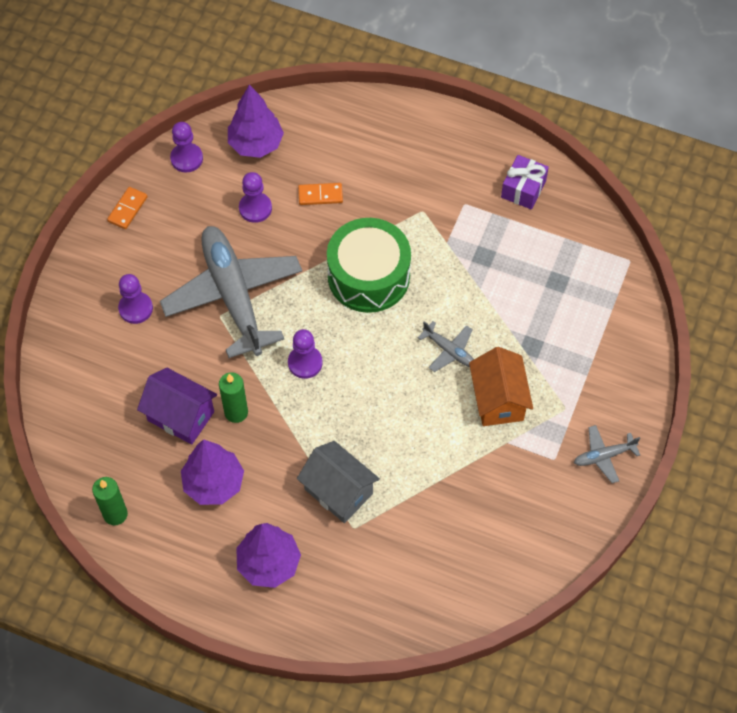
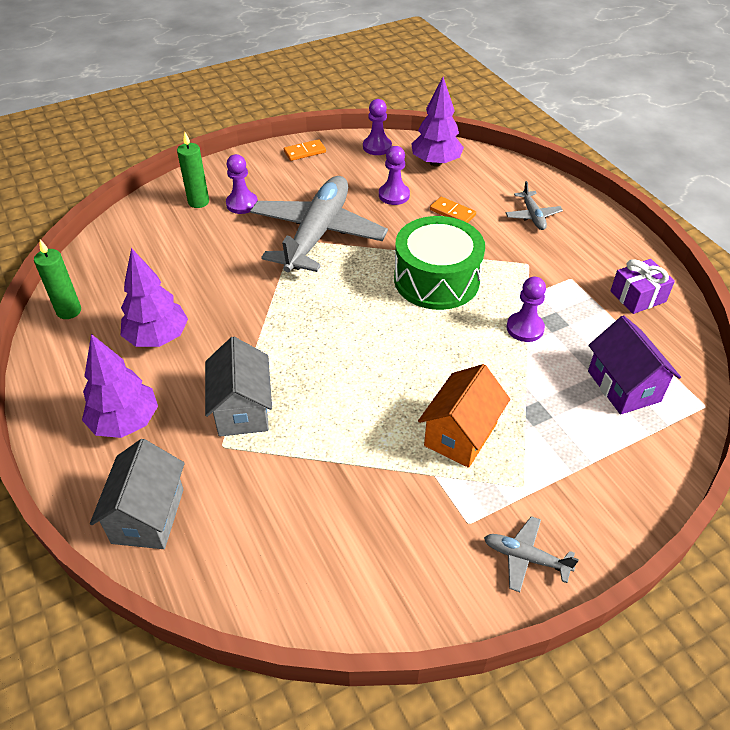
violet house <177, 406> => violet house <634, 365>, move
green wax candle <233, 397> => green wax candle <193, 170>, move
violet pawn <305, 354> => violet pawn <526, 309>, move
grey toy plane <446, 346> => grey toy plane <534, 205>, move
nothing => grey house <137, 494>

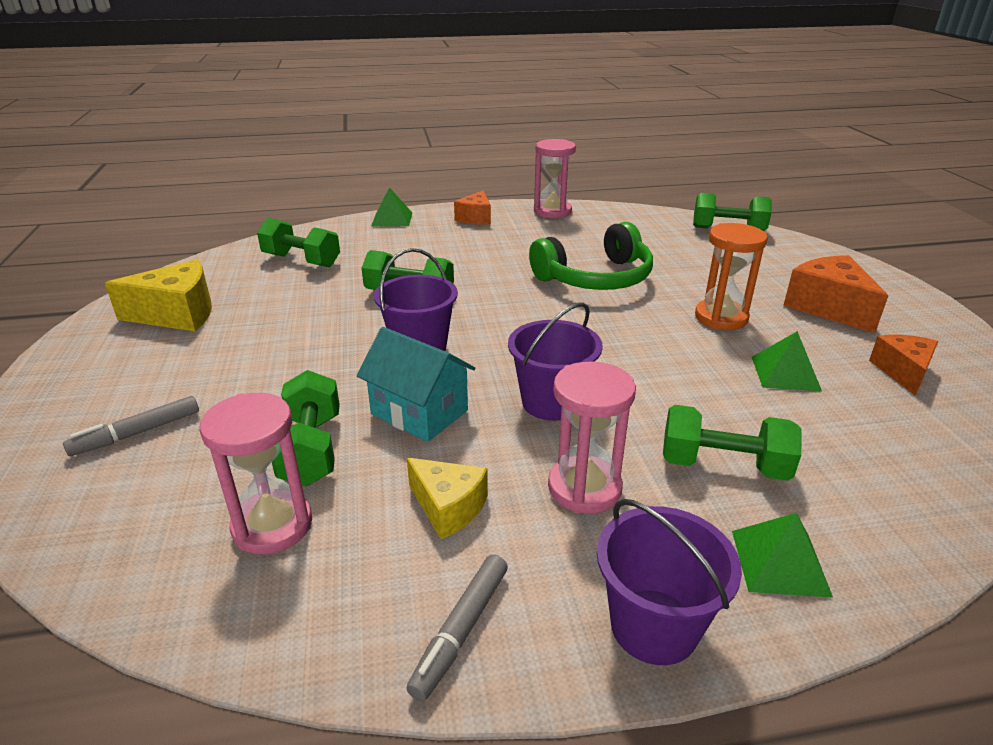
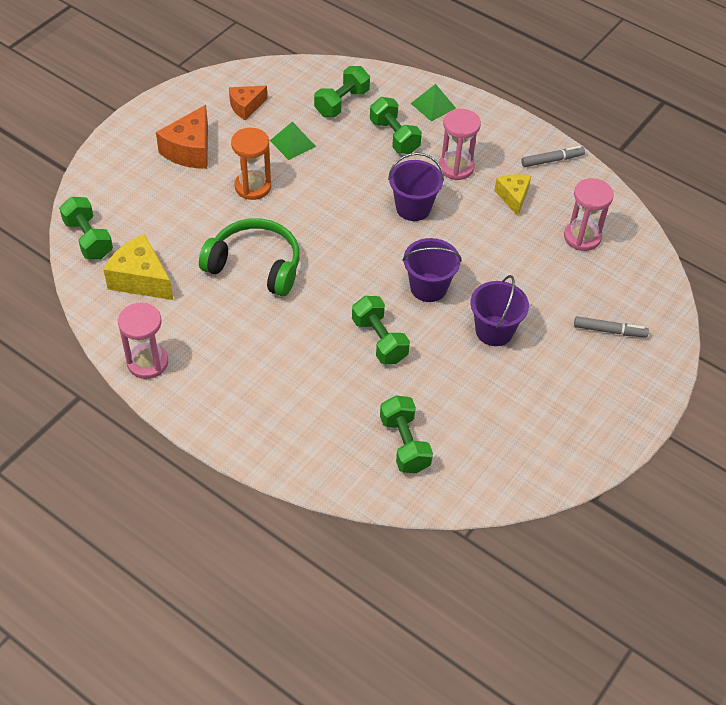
yellow piece of cheese <158, 295> => yellow piece of cheese <138, 267>, move
green dumbbell <306, 428> => green dumbbell <342, 91>, move
teal house <416, 384> => nothing
green pyramid shape <391, 206> => nothing
orange-coloured piece of cheese <472, 207> => nothing
violet sand bucket <669, 582> => violet sand bucket <499, 310>, move

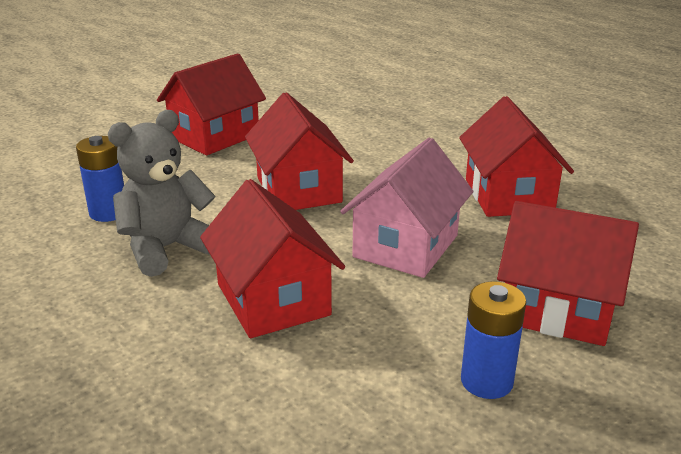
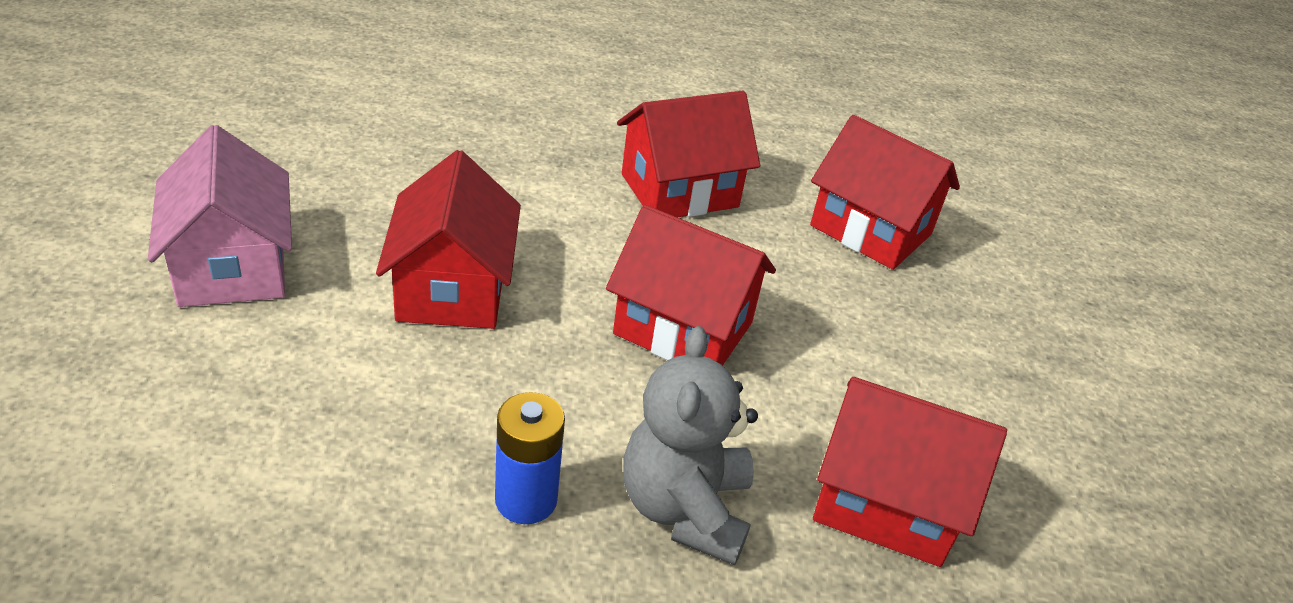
pink house <407, 208> => pink house <220, 216>, move
cobalt battery <493, 340> => nothing
scarlet house <568, 273> => scarlet house <688, 154>, move

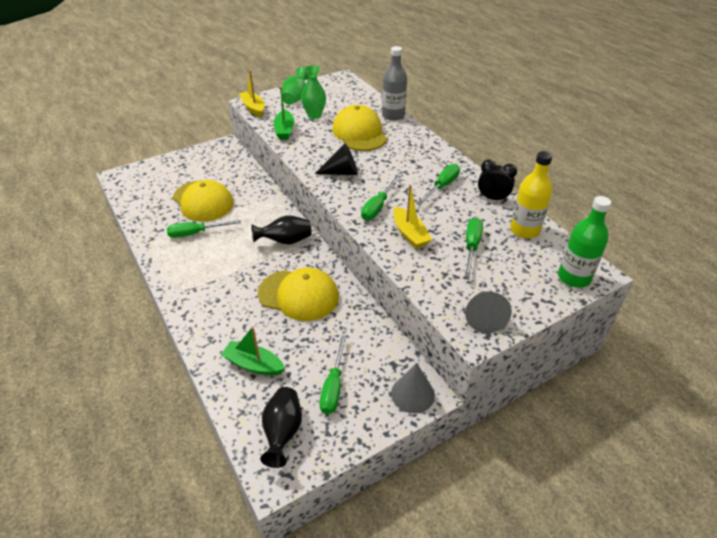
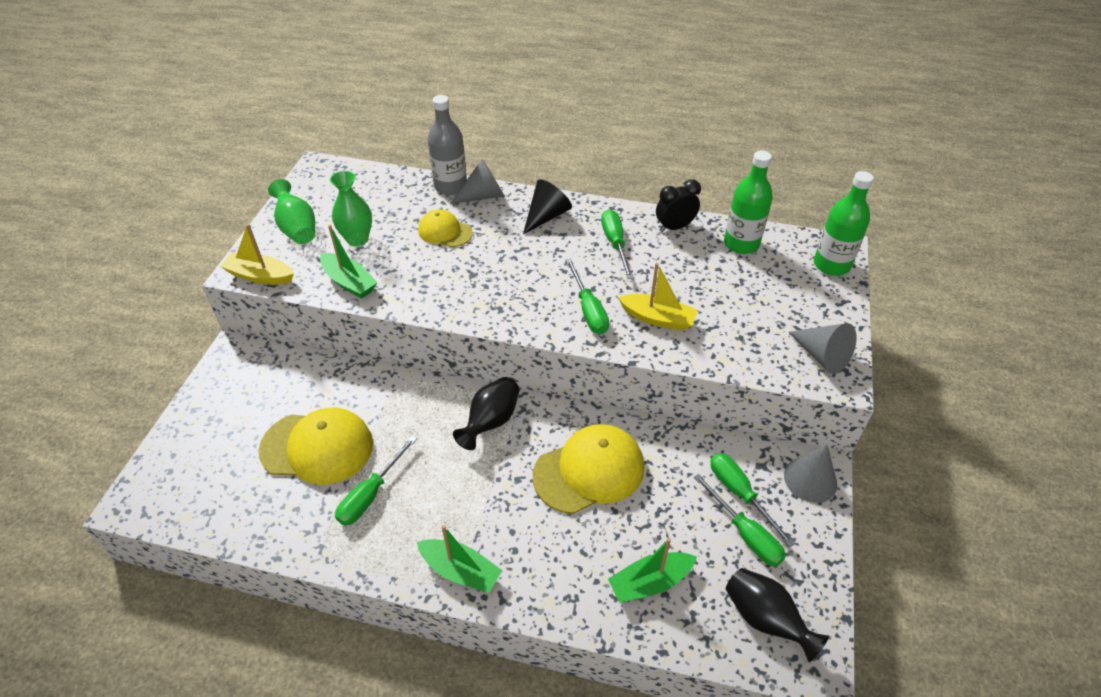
ebony cone shape <336, 159> => ebony cone shape <547, 207>, move
yellow baseball cap <359, 128> => yellow baseball cap <445, 228>, x0.57
green screwdriver <474, 247> => green screwdriver <752, 500>, move
yellow bottle <531, 195> => green bottle <748, 202>
nothing => green boat <459, 559>
nothing => grey cone shape <477, 181>

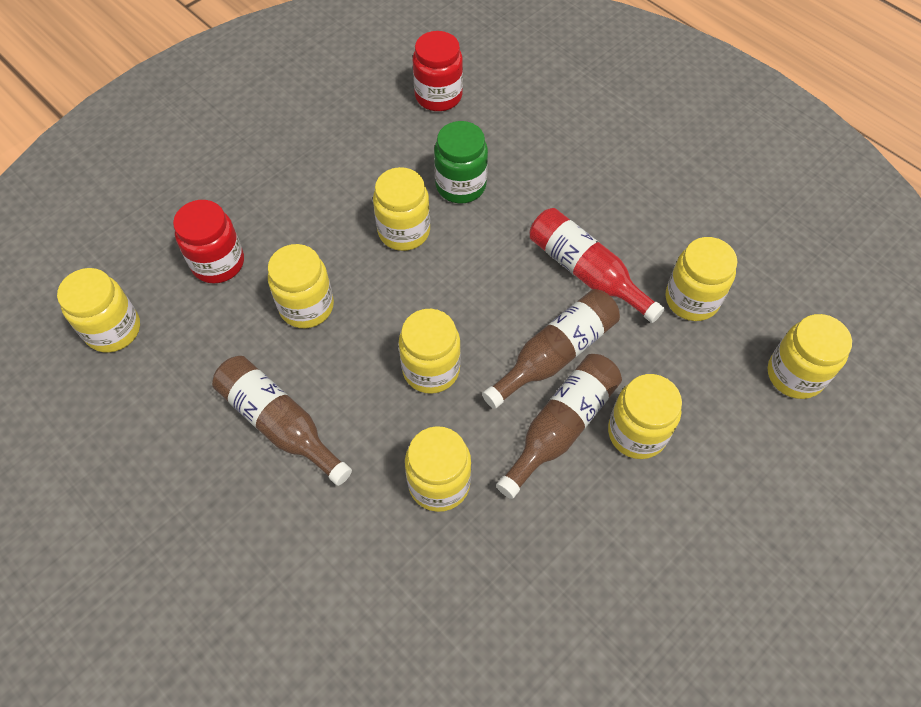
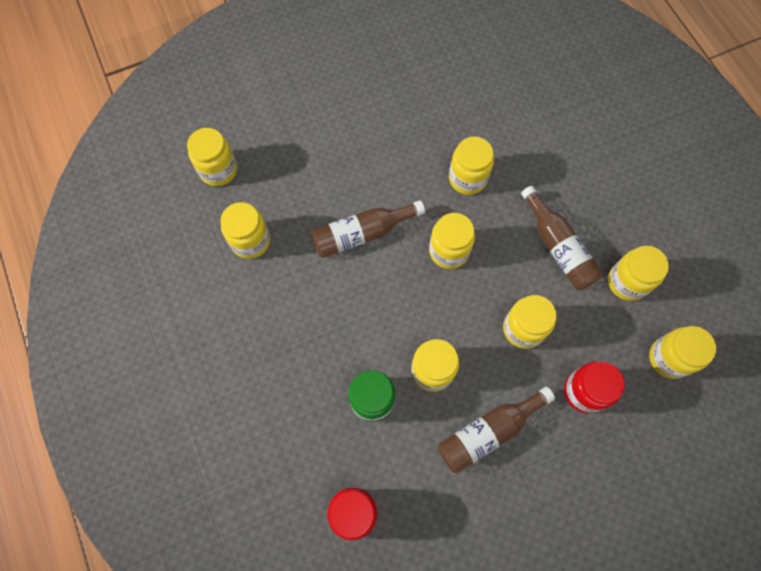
russet bottle <559, 426> => russet bottle <496, 430>, move
scarlet bottle <597, 265> => nothing
yellow jam jar <645, 416> => yellow jam jar <638, 273>, move

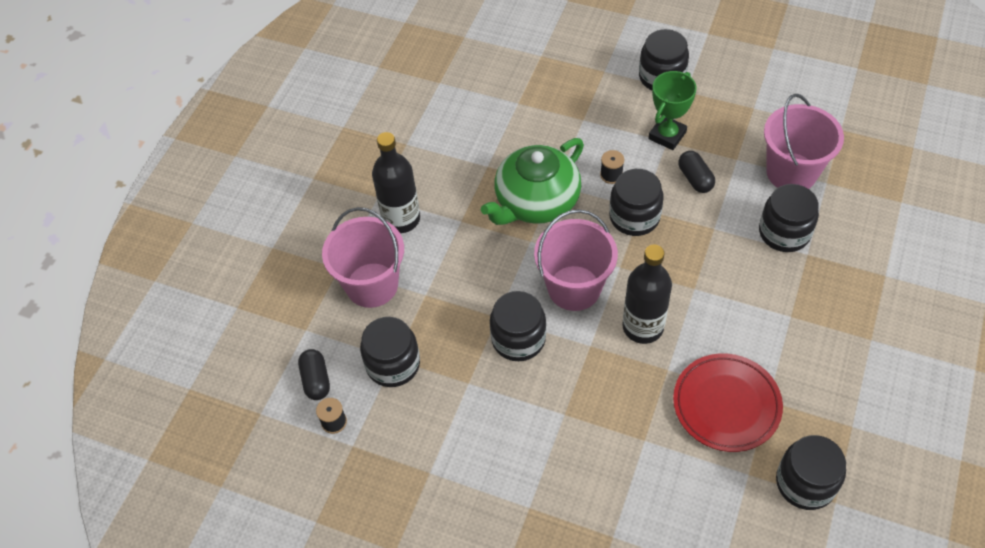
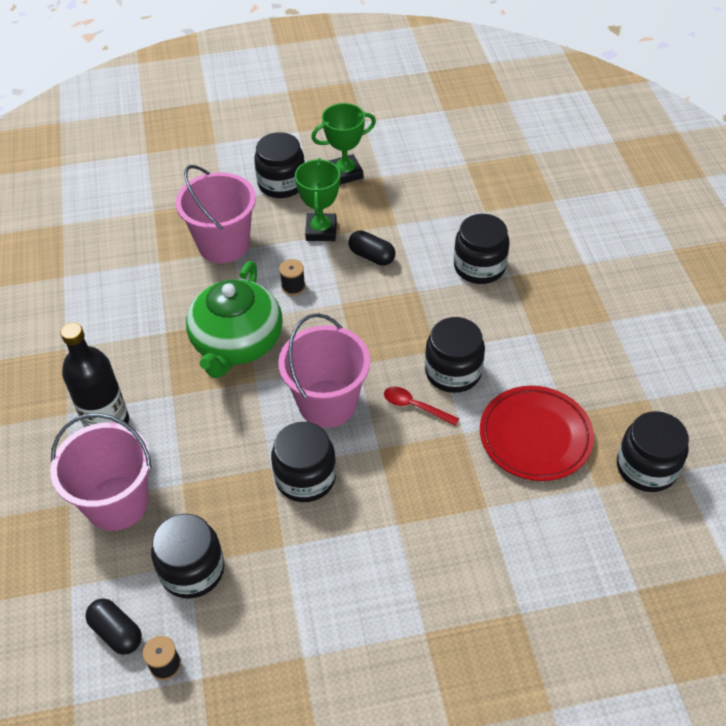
ebony jam jar <636, 202> => ebony jam jar <455, 355>, move
ebony bottle <647, 294> => scarlet teaspoon <421, 406>
pink sand bucket <804, 141> => pink sand bucket <216, 214>, move
nothing => green prize cup <343, 144>

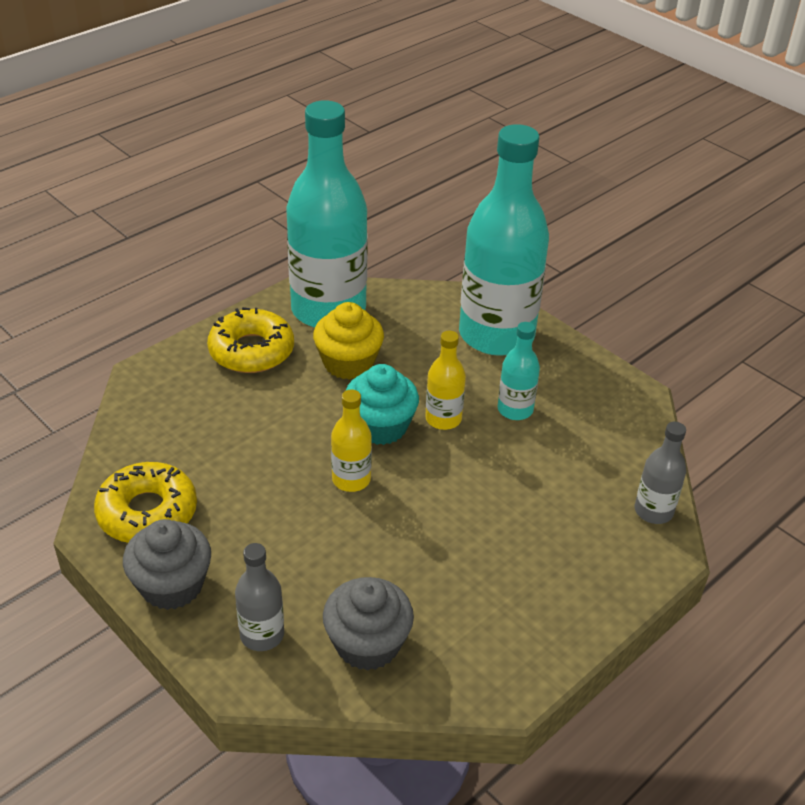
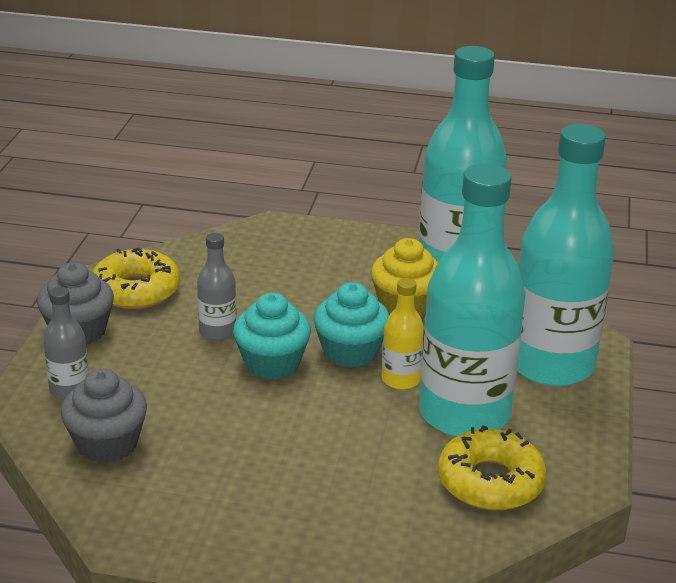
yellow glazed donut <250, 340> => yellow glazed donut <492, 467>, move
yellow bottle <351, 440> => teal cupcake <272, 336>
teal bottle <519, 371> => teal bottle <472, 300>, x2.27
grey bottle <660, 473> => grey bottle <216, 287>, move

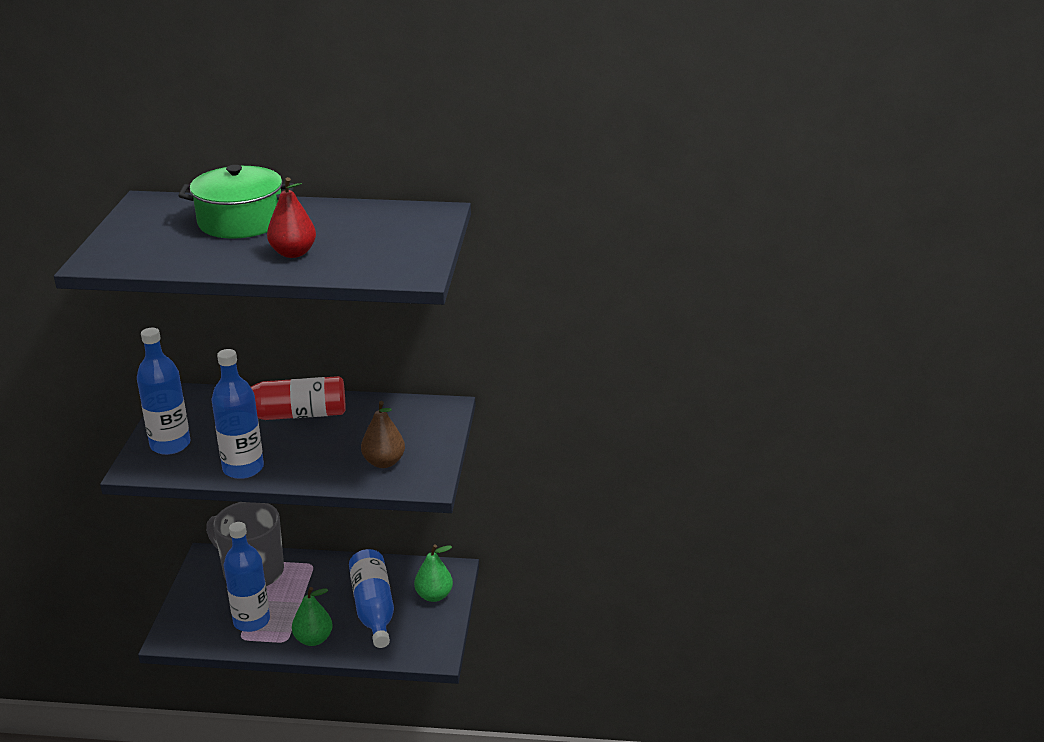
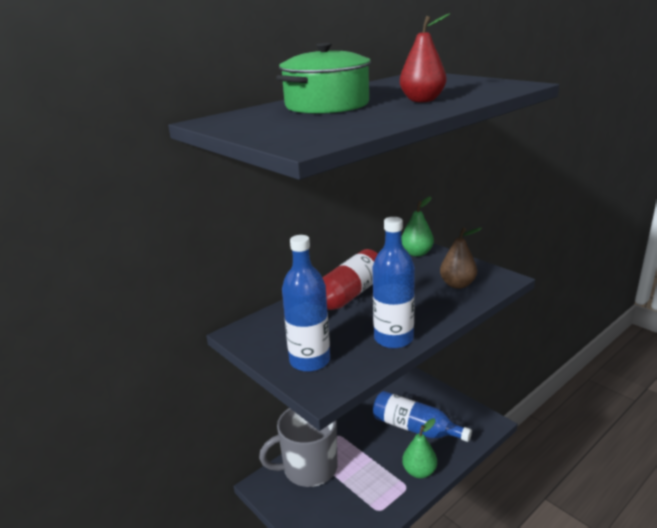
cobalt bottle <247, 577> => nothing
green pear <433, 573> => green pear <417, 226>, move

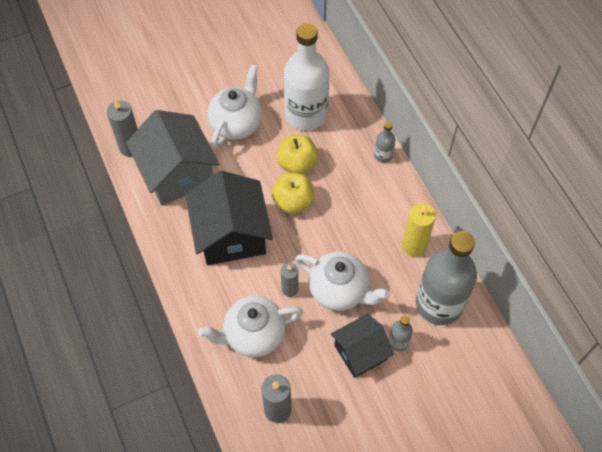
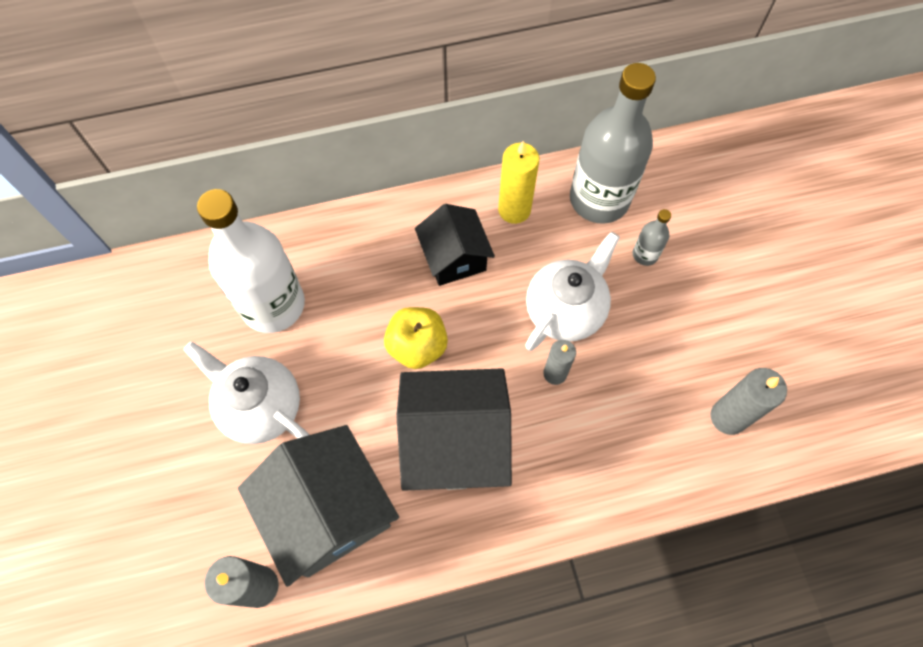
grey house <172, 157> => grey house <318, 506>, 75 degrees clockwise
pure white tea pot <250, 326> => nothing
yellow apple <297, 154> => nothing
ebony house <362, 346> => ebony house <455, 245>, move
grey bottle <384, 142> => nothing

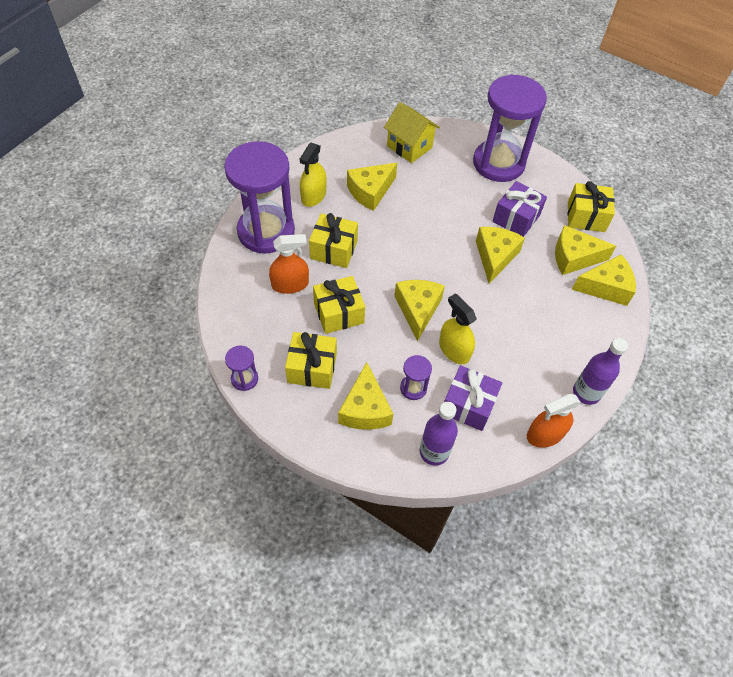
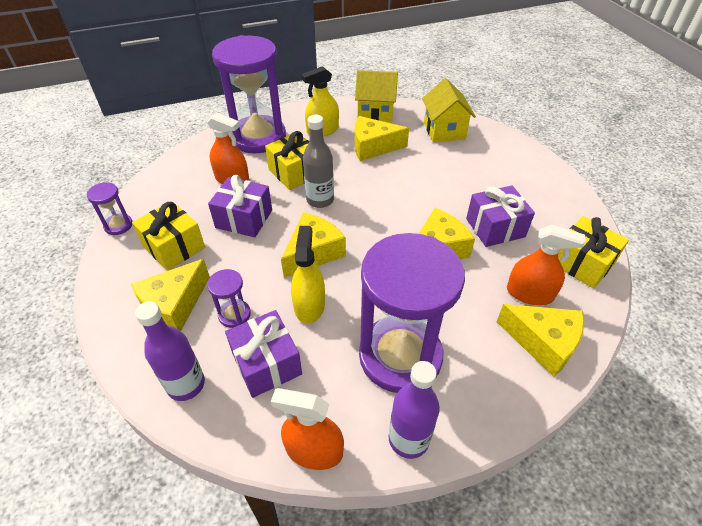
yellow present <339, 305> => violet present <240, 206>
violet sand timer <510, 128> => violet sand timer <412, 313>, move
yellow piece of cheese <585, 250> => orange-coloured sprayer <546, 265>
nothing => grey bottle <318, 161>
nothing => yellow house <376, 96>

